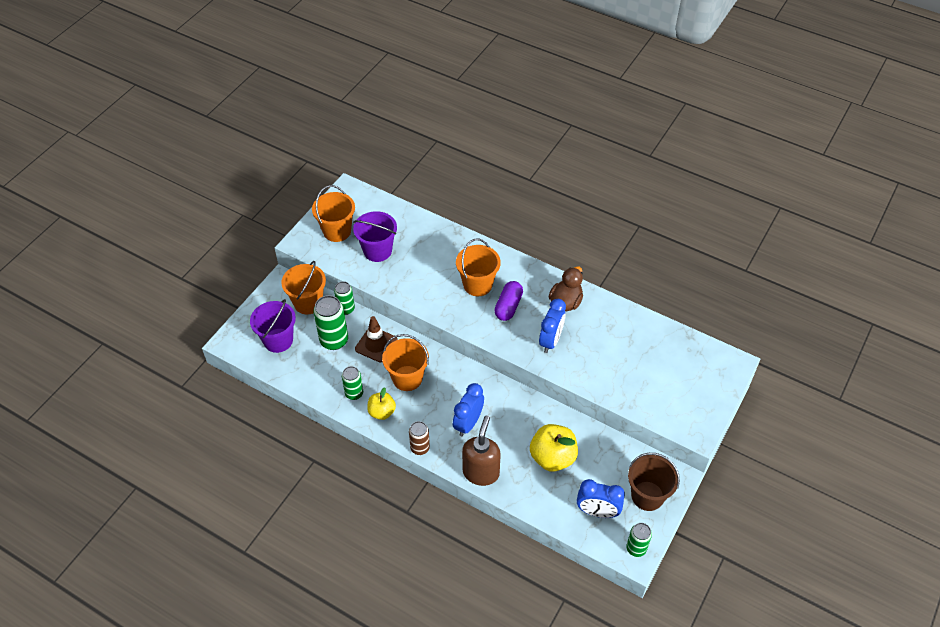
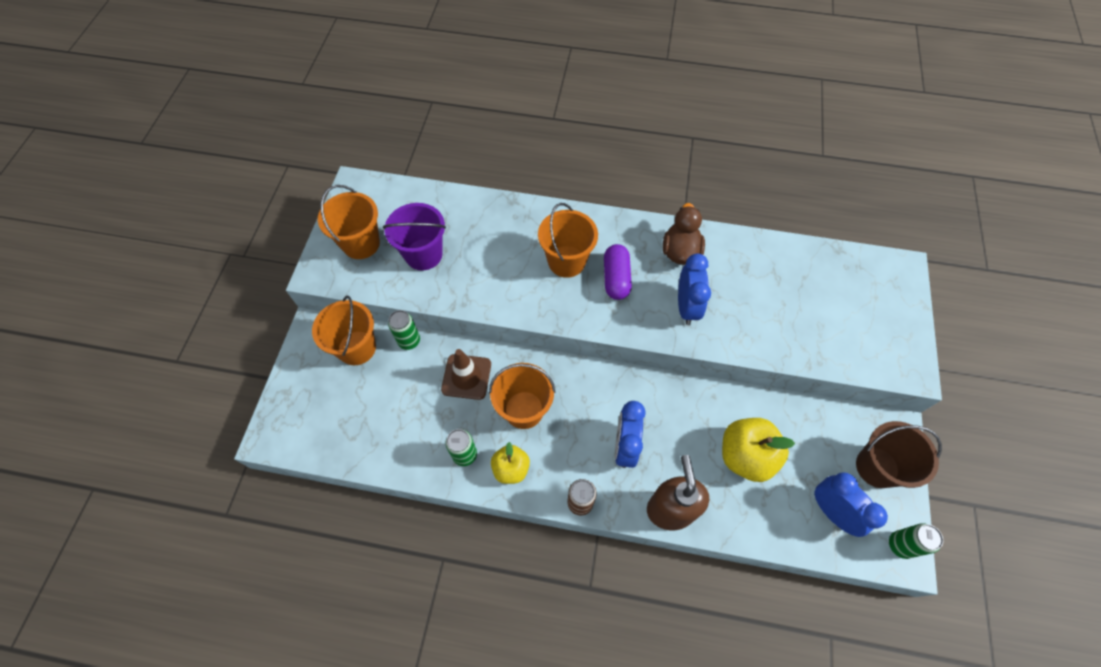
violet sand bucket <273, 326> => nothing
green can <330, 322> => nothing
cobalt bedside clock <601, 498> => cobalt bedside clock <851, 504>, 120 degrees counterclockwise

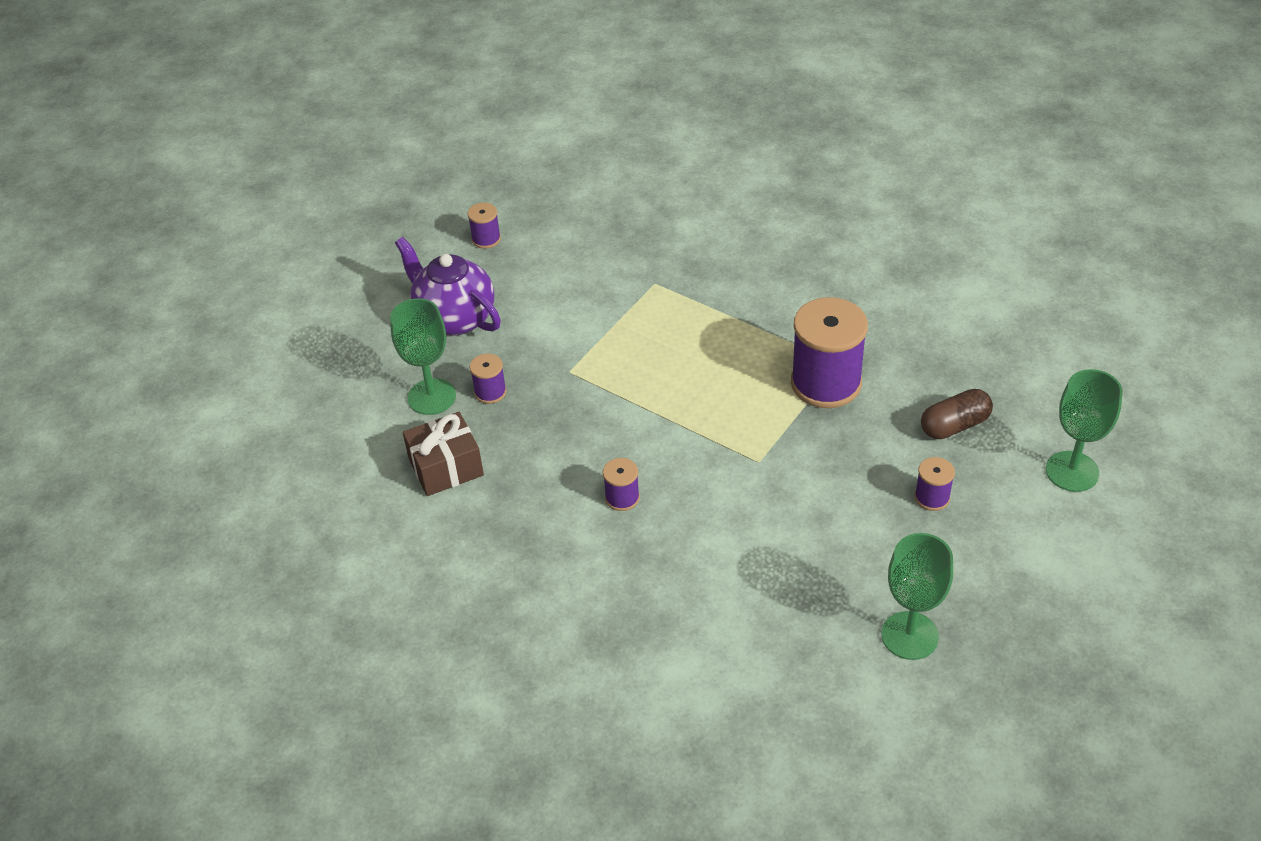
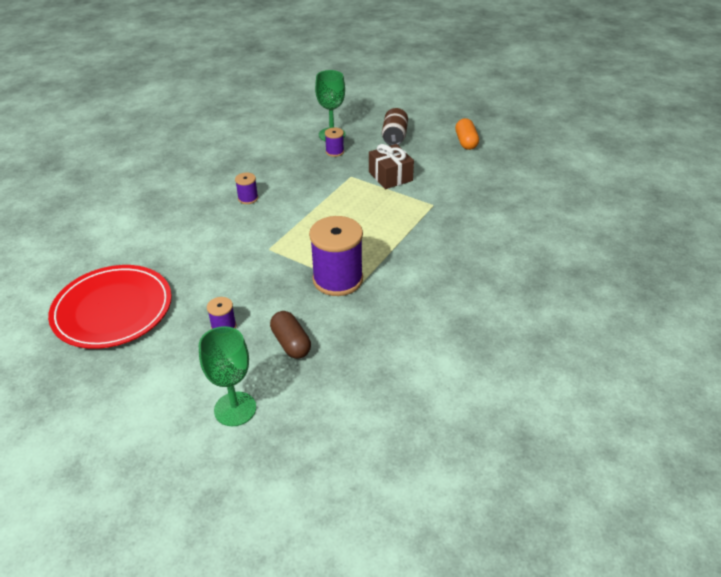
violet tea pot <448, 286> => russet can <395, 126>
russet present <443, 454> => russet present <391, 166>, move
violet spool <484, 226> => orange-coloured pill <467, 134>
green chalice <917, 596> => scarlet flat dish <110, 307>

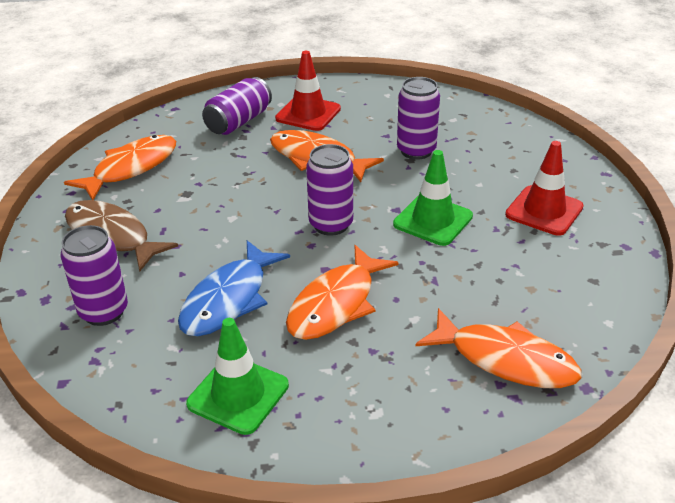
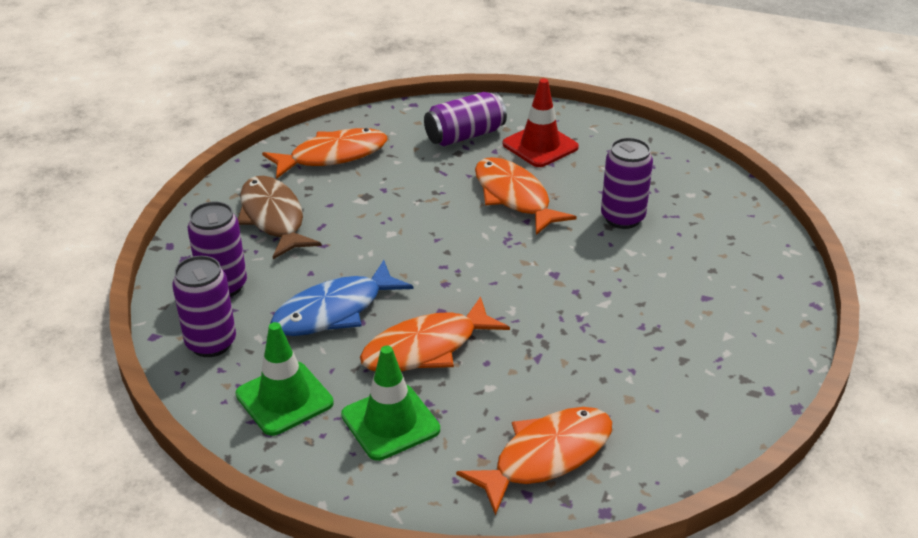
violet can <329, 190> => violet can <204, 306>, move
green road cone <433, 198> => green road cone <390, 403>, move
orange-coloured fish figure <499, 348> => orange-coloured fish figure <534, 461>, 90 degrees counterclockwise
scarlet road cone <544, 188> => nothing

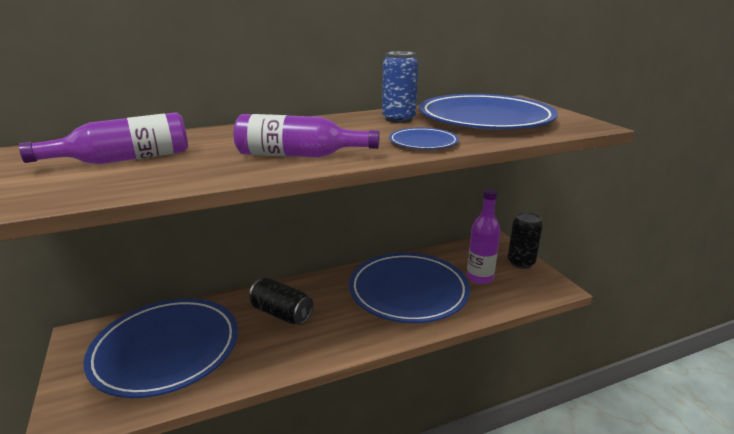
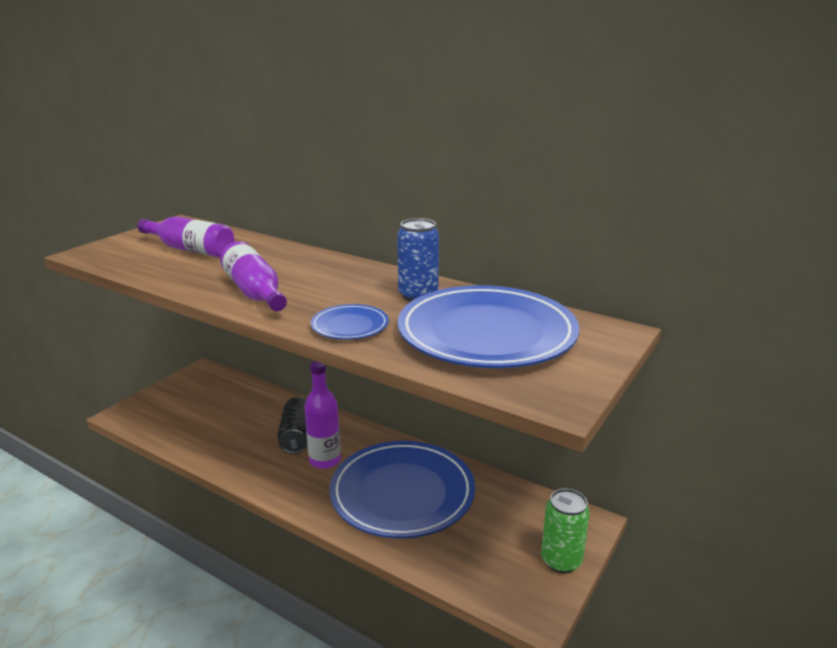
cobalt flat dish <160, 348> => nothing
violet bottle <483, 236> => violet bottle <322, 415>, move
ebony can <525, 240> => green can <565, 531>

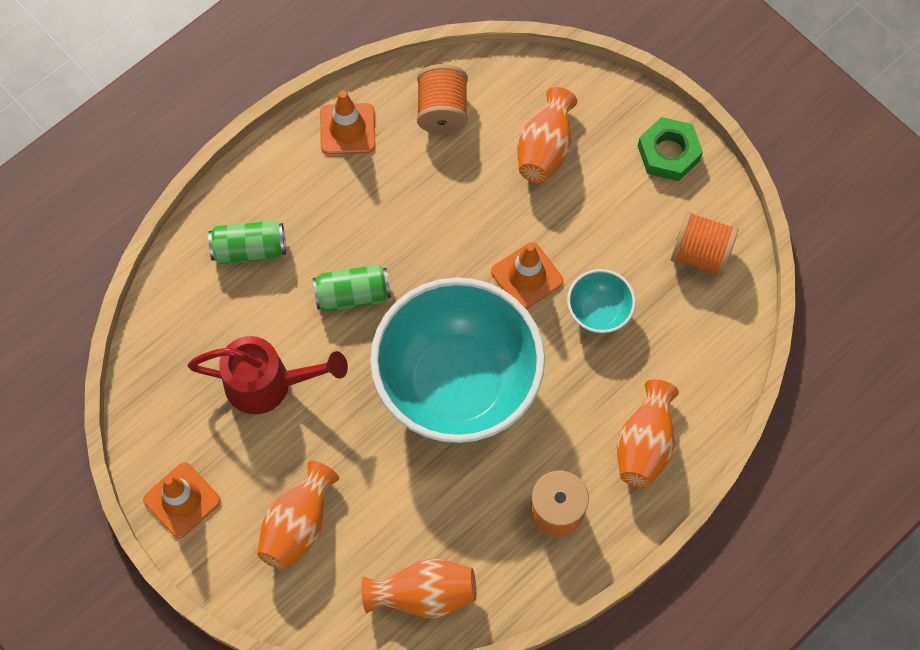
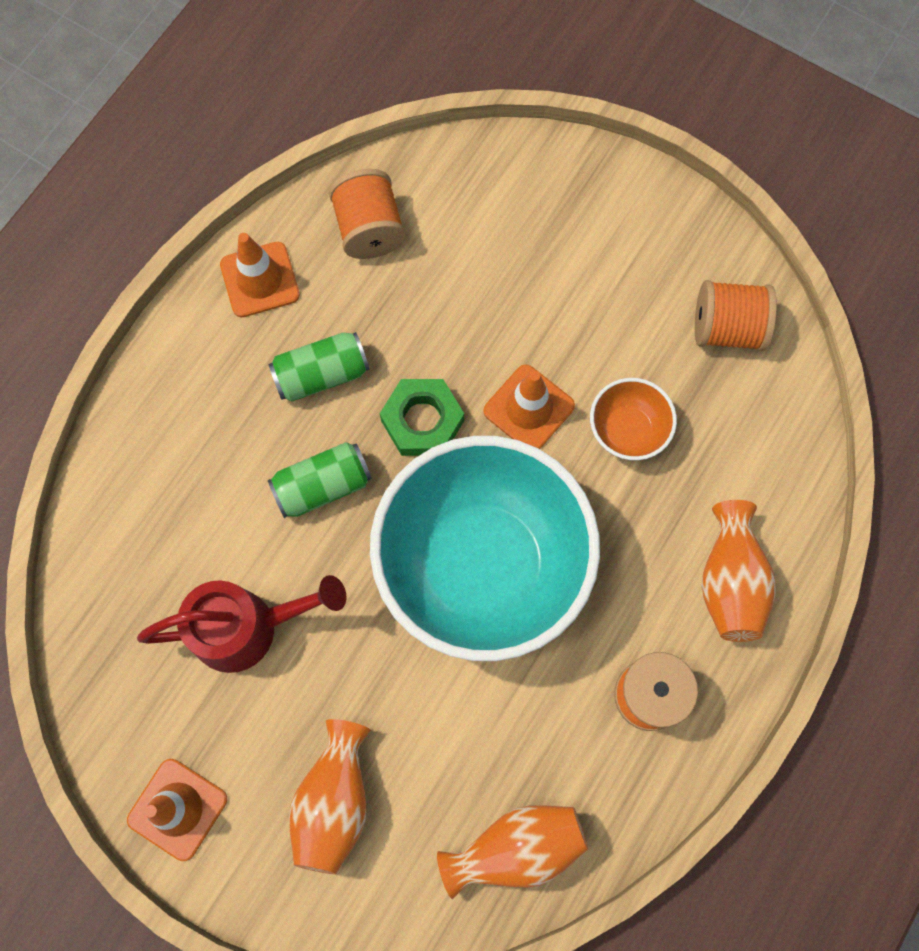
green can <247, 242> => green can <319, 367>, move
orange-coloured flower vase <547, 135> => nothing
teal deep dish <601, 301> => orange-coloured deep dish <633, 419>
green nut <670, 149> => green nut <422, 417>, move

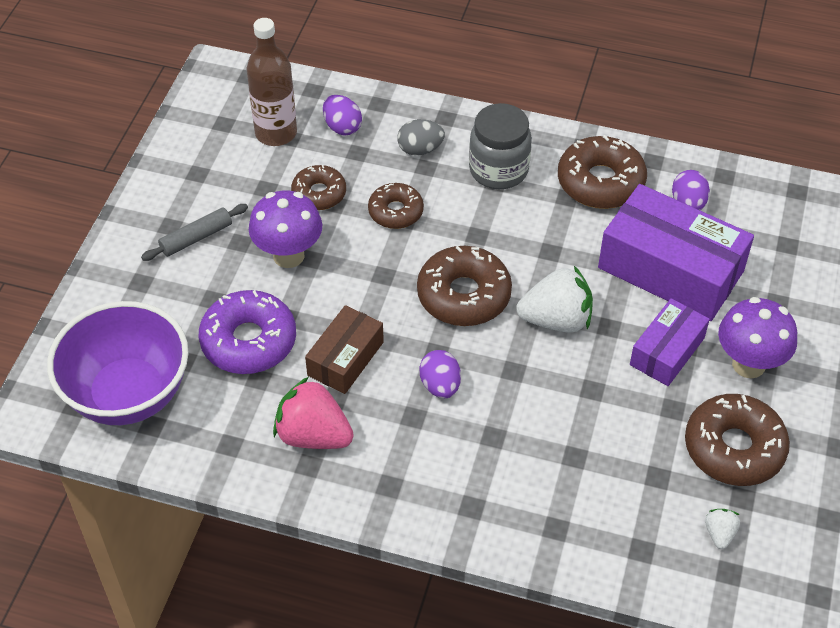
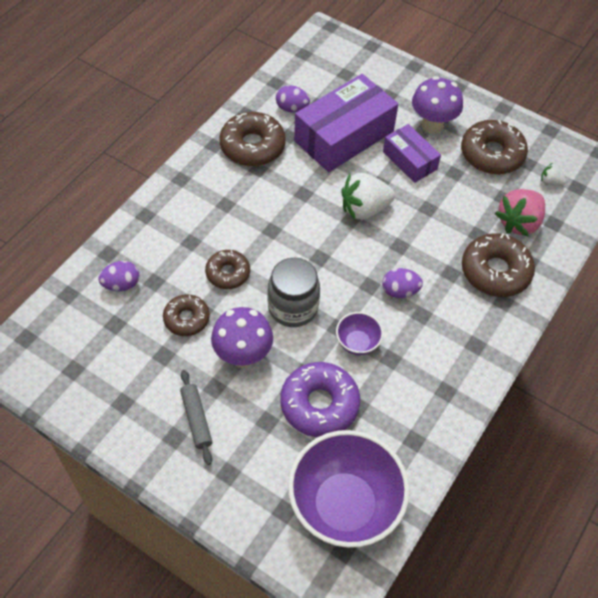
russet bottle <272, 82> => nothing
pink berry <313, 413> => pink berry <520, 213>, move
russet parcel <344, 349> => violet deep dish <359, 333>
grey egg <421, 137> => nothing
russet glazed donut <464, 286> => russet glazed donut <498, 265>, move
grey jam jar <500, 146> => grey jam jar <294, 292>, move
pure white berry <554, 299> => pure white berry <368, 196>, 120 degrees counterclockwise

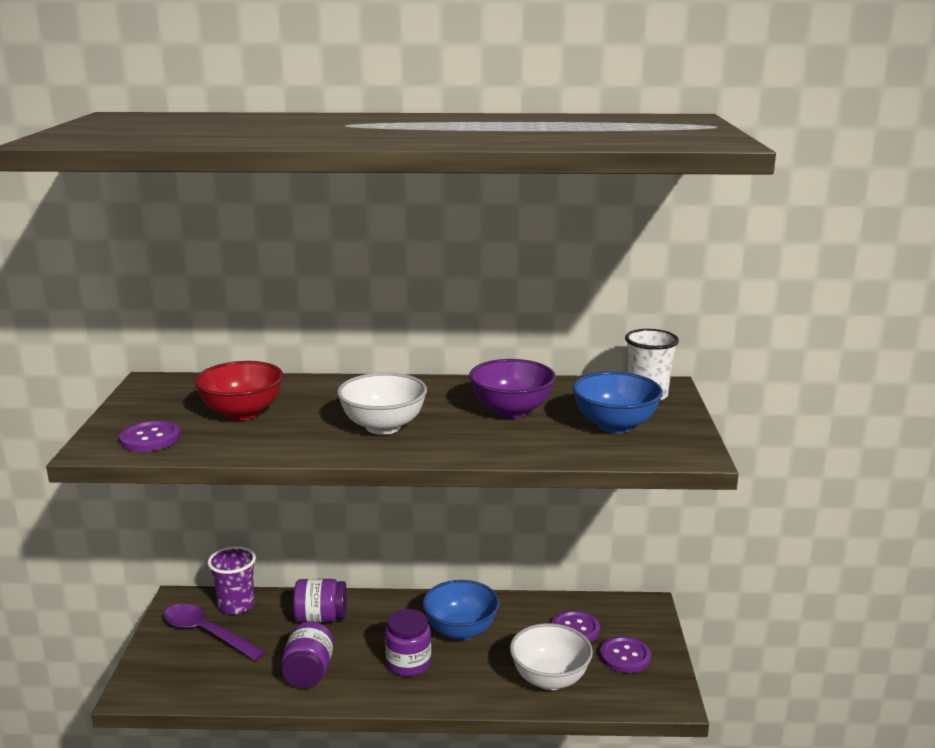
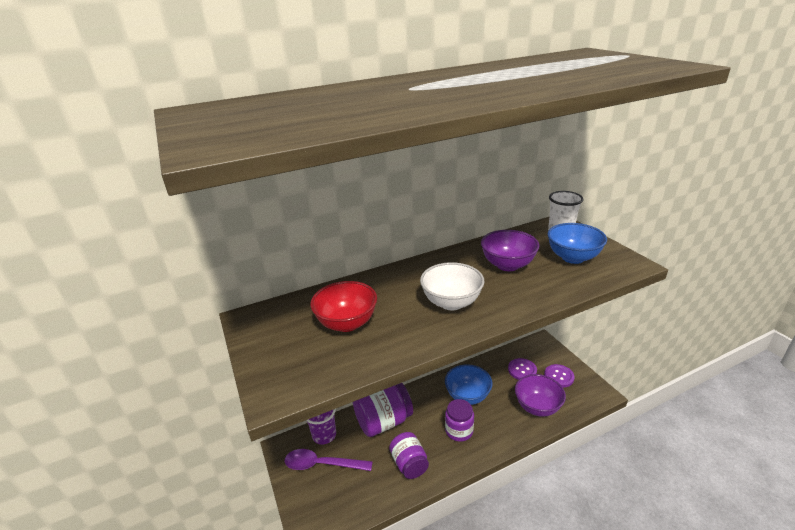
violet shirt button <149, 436> => nothing
violet jam jar <320, 600> => violet jam jar <383, 410>, x1.54
pure white deep dish <551, 656> => violet deep dish <540, 395>

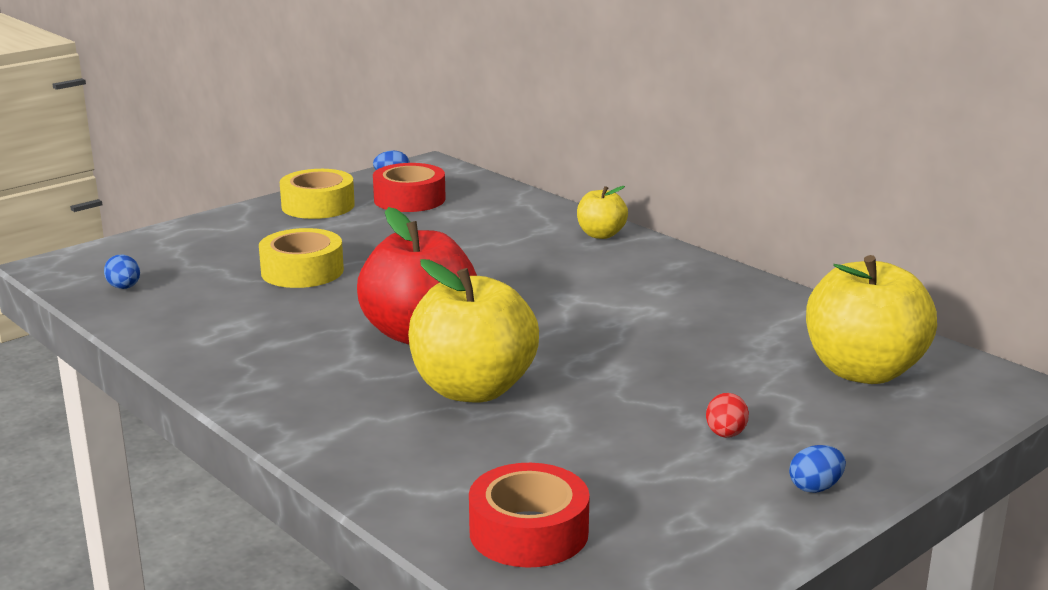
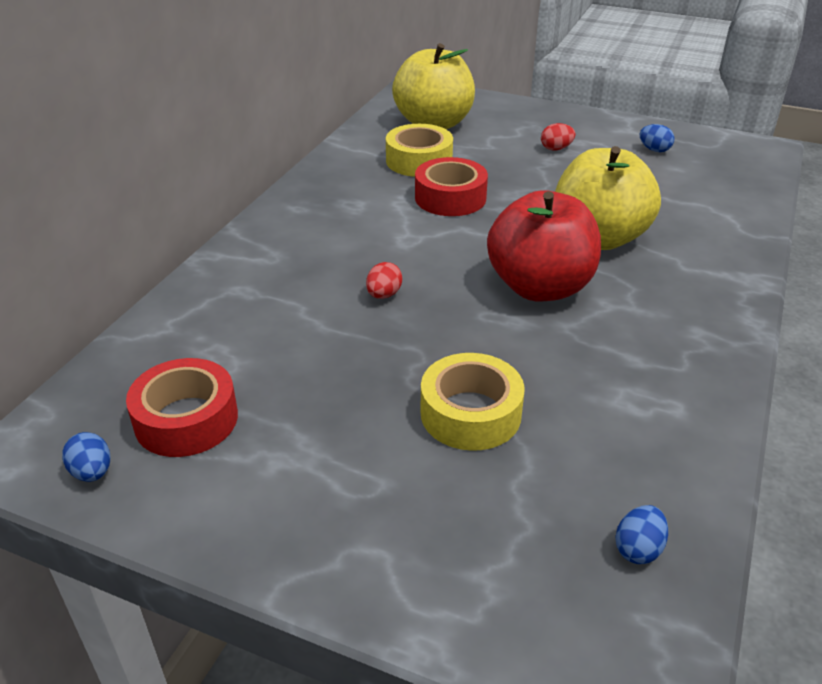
yellow tape <317, 194> => yellow tape <419, 150>, move
scarlet tape <529, 515> => scarlet tape <451, 186>, move
yellow apple <602, 212> => nothing
cobalt egg <817, 469> => cobalt egg <657, 138>, move
nothing => scarlet egg <384, 280>

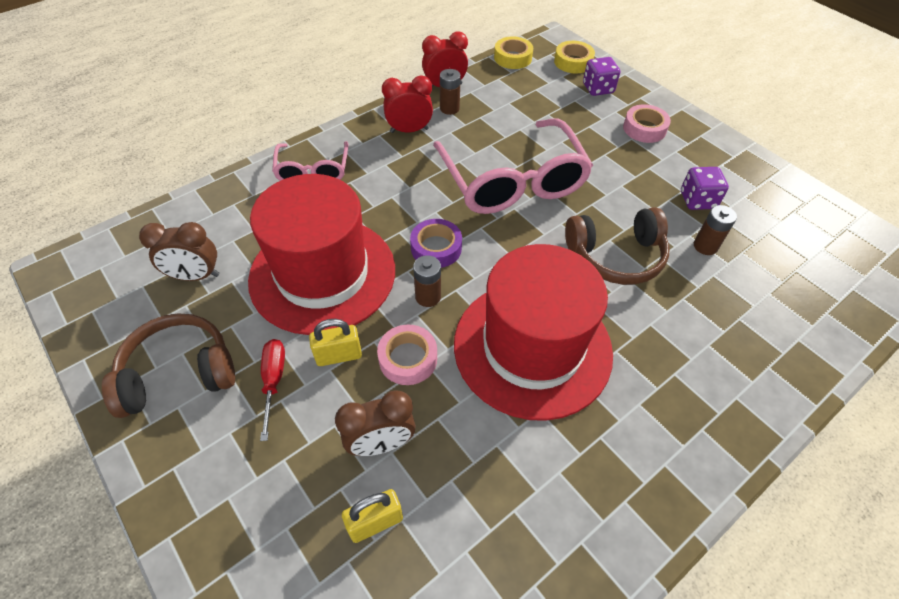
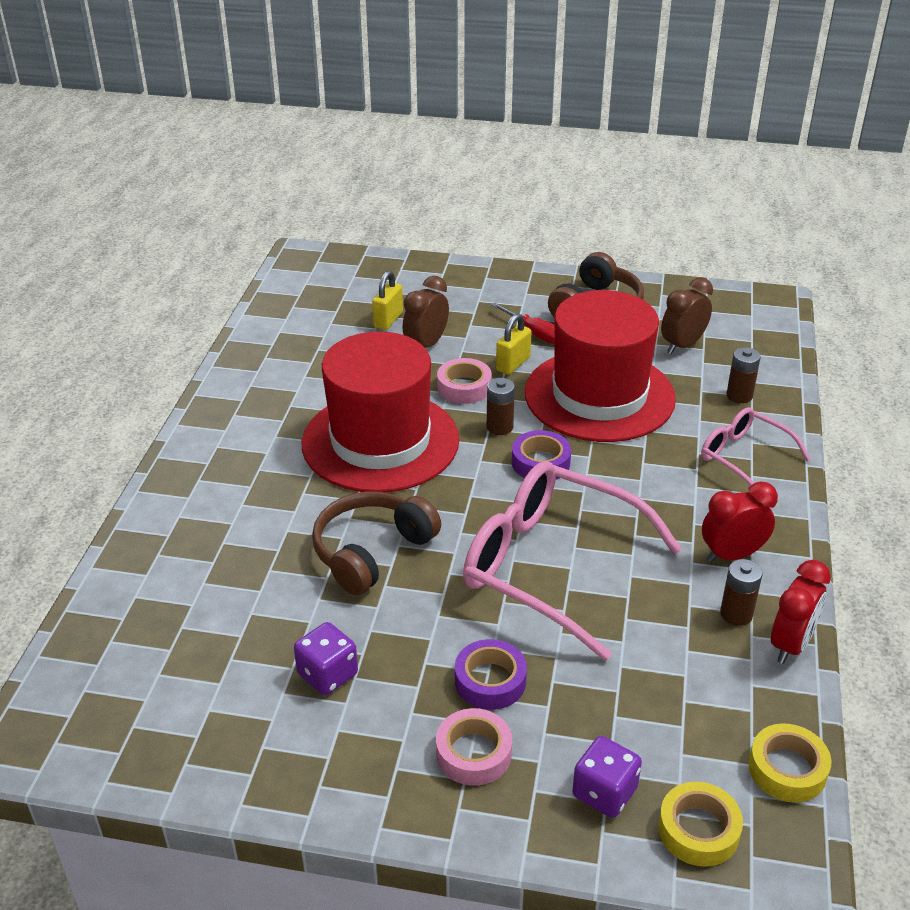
scarlet bedside clock <407, 104> => scarlet bedside clock <740, 522>, 150 degrees counterclockwise
russet battery <715, 230> => russet battery <744, 375>, move
nothing => violet tape <491, 674>

